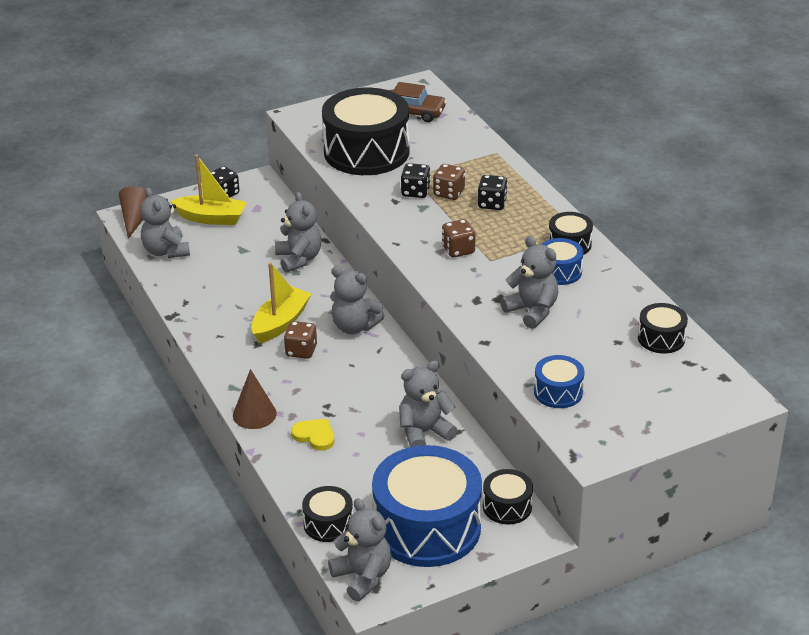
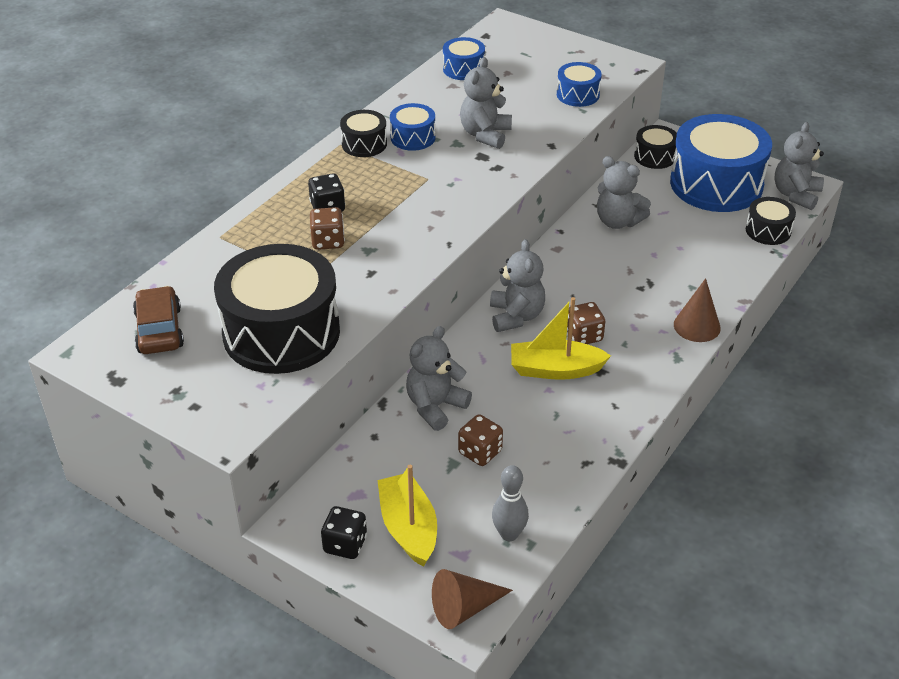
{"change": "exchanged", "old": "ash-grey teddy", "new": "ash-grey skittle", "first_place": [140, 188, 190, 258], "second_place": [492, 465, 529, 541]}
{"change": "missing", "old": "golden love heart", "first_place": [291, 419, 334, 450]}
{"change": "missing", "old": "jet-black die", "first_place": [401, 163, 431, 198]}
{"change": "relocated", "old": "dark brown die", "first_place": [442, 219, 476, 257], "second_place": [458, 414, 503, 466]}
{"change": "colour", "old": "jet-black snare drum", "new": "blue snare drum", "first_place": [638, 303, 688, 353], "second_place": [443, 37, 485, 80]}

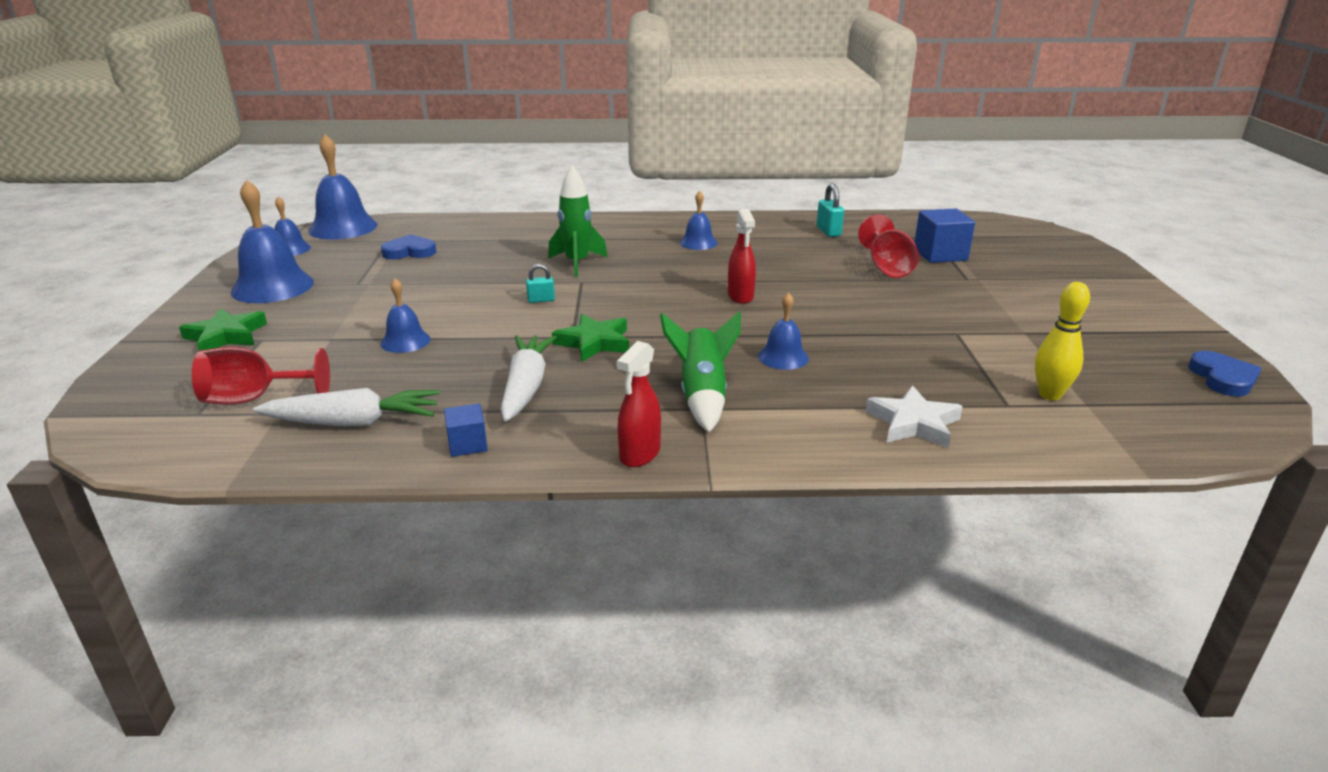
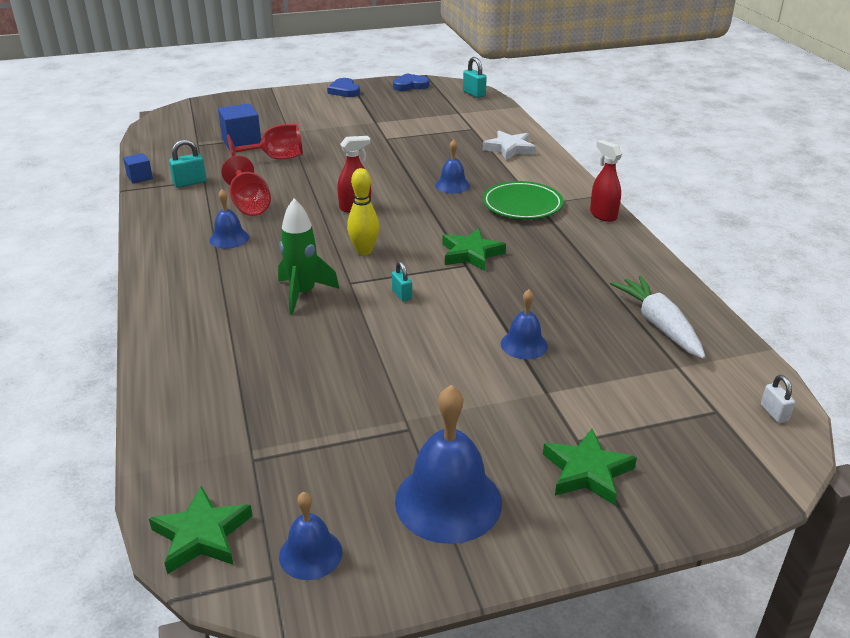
{"change": "relocated", "old": "crimson chalice", "first_place": [192, 347, 330, 405], "second_place": [221, 155, 271, 216]}
{"change": "exchanged", "old": "blue hand bell", "new": "emerald star", "first_place": [308, 134, 378, 240], "second_place": [149, 486, 252, 574]}
{"change": "relocated", "old": "blue love heart", "first_place": [381, 234, 436, 259], "second_place": [327, 78, 360, 97]}
{"change": "relocated", "old": "blue block", "first_place": [444, 403, 488, 457], "second_place": [123, 153, 153, 183]}
{"change": "missing", "old": "white toy carrot", "first_place": [500, 335, 556, 422]}
{"change": "spun", "old": "crimson spray cleaner", "first_place": [616, 341, 661, 467], "second_place": [590, 140, 622, 222], "degrees": -135}
{"change": "exchanged", "old": "emerald spaceship", "new": "emerald dinner plate", "first_place": [660, 312, 741, 432], "second_place": [483, 181, 563, 219]}
{"change": "relocated", "old": "golden skittle", "first_place": [1035, 282, 1090, 400], "second_place": [347, 168, 379, 255]}
{"change": "appeared", "new": "teal padlock", "second_place": [463, 57, 487, 98]}
{"change": "appeared", "new": "white padlock", "second_place": [761, 375, 795, 423]}

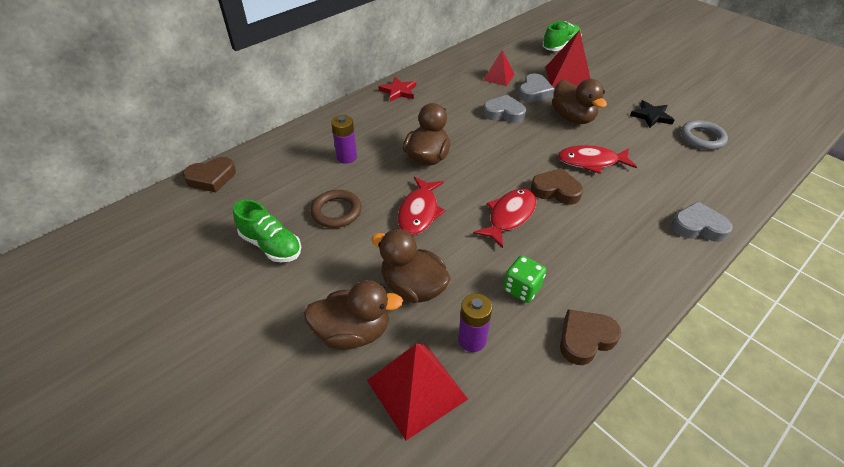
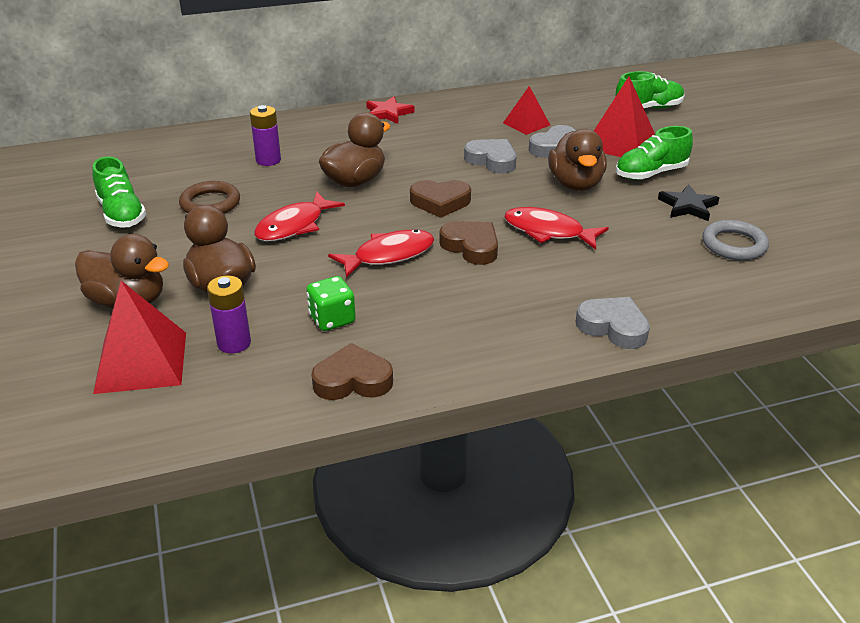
{"change": "relocated", "old": "dark brown love heart", "first_place": [183, 157, 236, 192], "second_place": [410, 180, 471, 218]}
{"change": "appeared", "new": "emerald shoe", "second_place": [616, 126, 693, 180]}

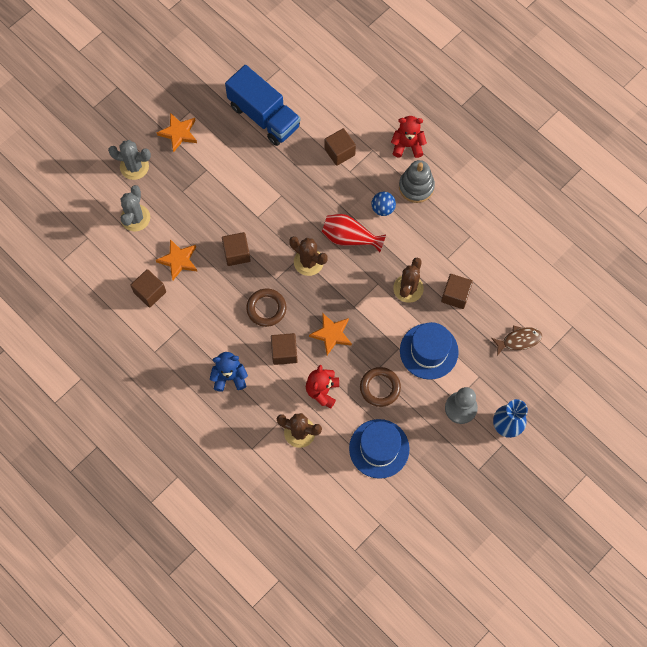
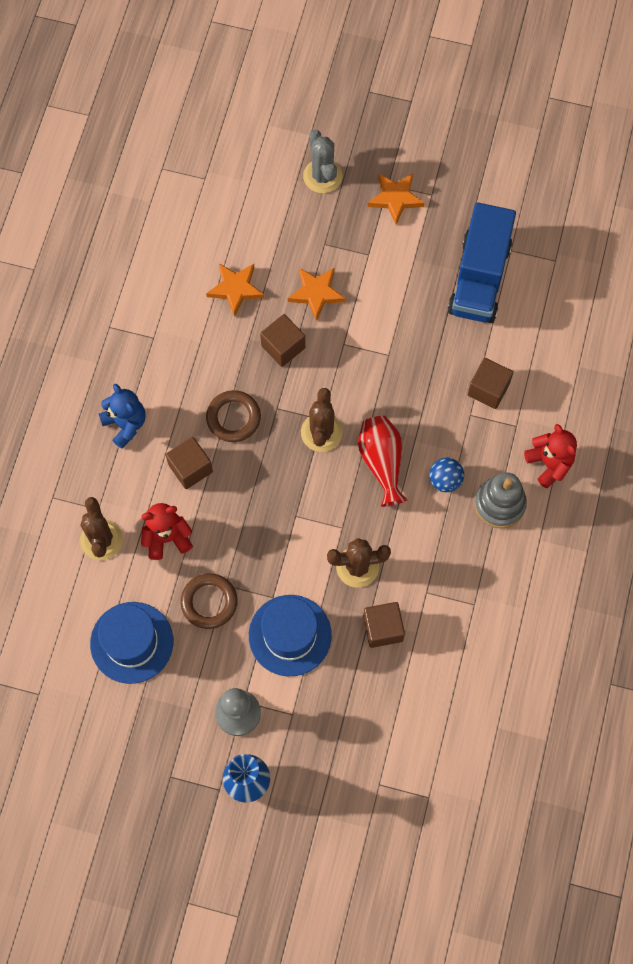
{"change": "missing", "old": "ash-grey prickly plant", "first_place": [121, 185, 150, 232]}
{"change": "missing", "old": "dark brown block", "first_place": [130, 269, 166, 308]}
{"change": "relocated", "old": "bright orange star", "first_place": [309, 313, 352, 355], "second_place": [288, 268, 346, 321]}
{"change": "missing", "old": "dark brown toy fish", "first_place": [491, 326, 542, 356]}

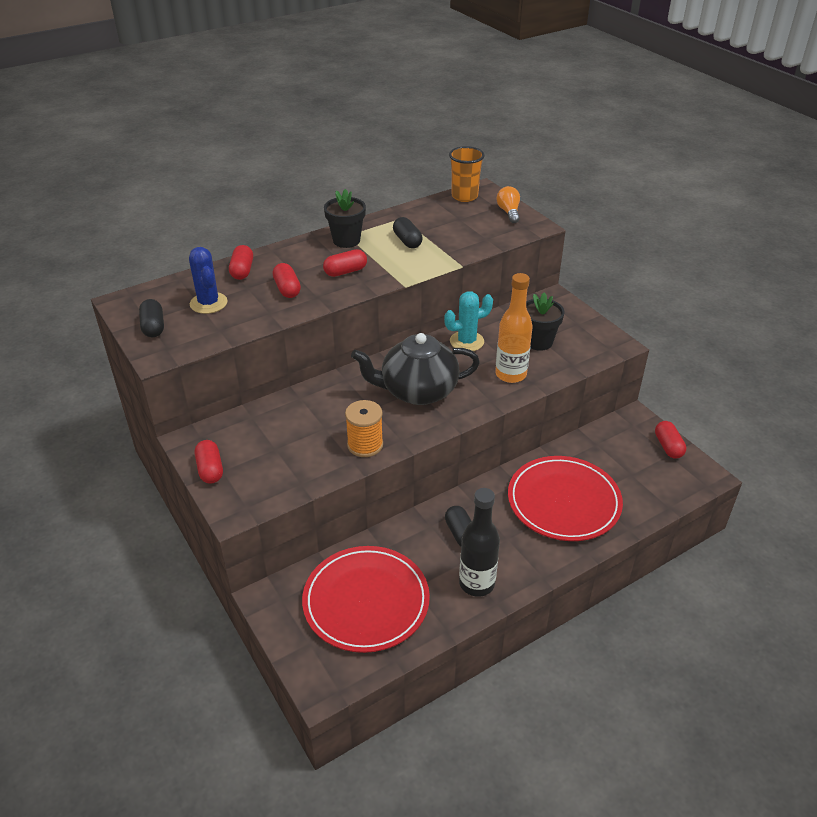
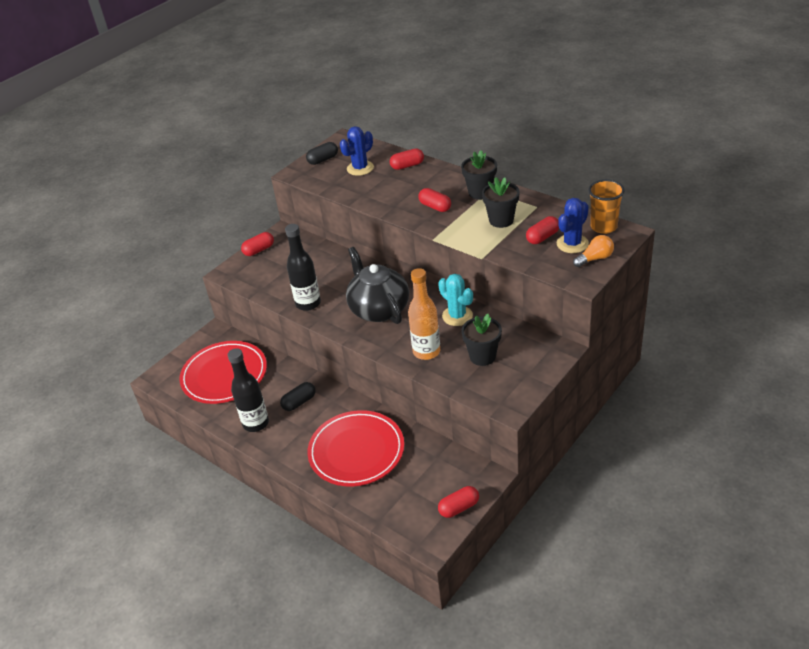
{"change": "relocated", "old": "crimson capsule", "first_place": [273, 263, 301, 298], "second_place": [526, 216, 559, 244]}
{"change": "exchanged", "old": "bright orange bobbin", "new": "jet-black drink bottle", "first_place": [345, 400, 383, 457], "second_place": [285, 224, 321, 311]}
{"change": "exchanged", "old": "jet-black capsule", "new": "jet-black flower pot", "first_place": [393, 217, 423, 248], "second_place": [482, 177, 520, 228]}
{"change": "appeared", "new": "blue prickly plant", "second_place": [557, 198, 589, 253]}

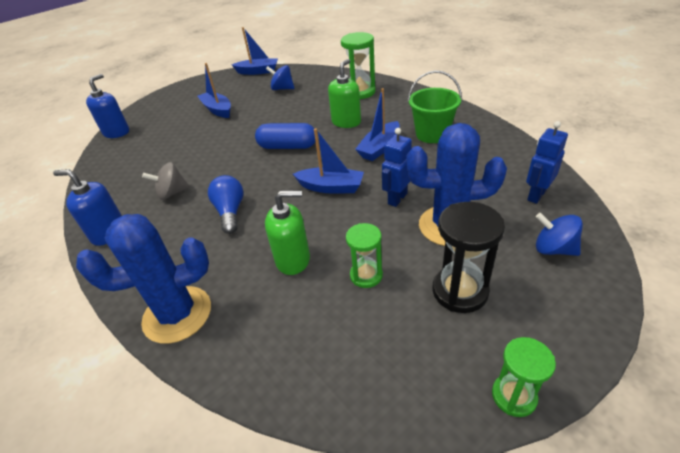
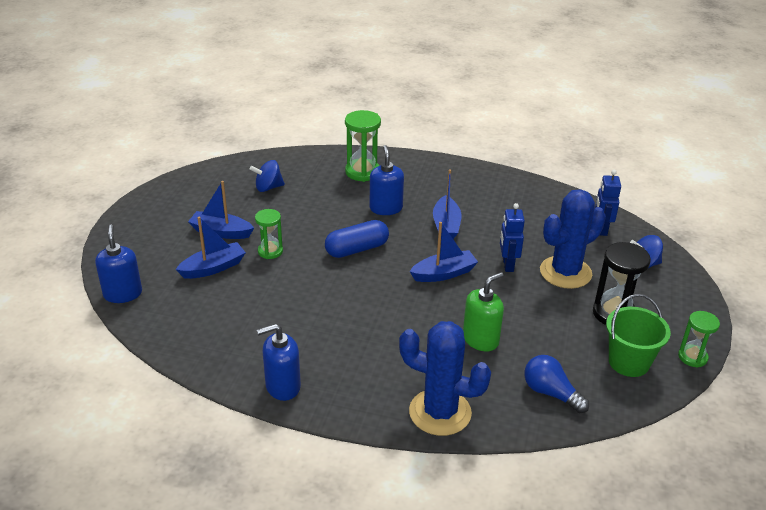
{"change": "spun", "old": "blue prickly plant", "first_place": [76, 214, 211, 344], "second_place": [399, 321, 491, 436], "degrees": 75}
{"change": "missing", "old": "ash-grey whirligig", "first_place": [142, 162, 190, 200]}
{"change": "relocated", "old": "blue lightbulb", "first_place": [208, 175, 244, 234], "second_place": [524, 355, 589, 414]}
{"change": "relocated", "old": "blue toy boat", "first_place": [231, 27, 278, 75], "second_place": [175, 216, 246, 279]}
{"change": "colour", "old": "emerald soap dispenser", "new": "blue soap dispenser", "first_place": [328, 59, 361, 128], "second_place": [370, 145, 404, 215]}
{"change": "relocated", "old": "emerald sand timer", "first_place": [346, 223, 383, 288], "second_place": [255, 209, 283, 259]}
{"change": "relocated", "old": "emerald sand bucket", "first_place": [408, 70, 462, 143], "second_place": [606, 294, 671, 377]}

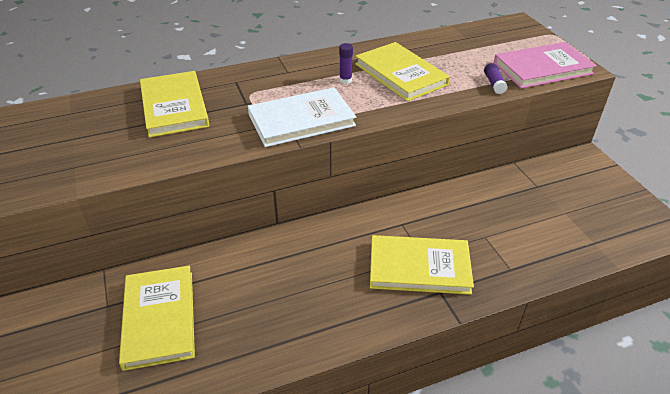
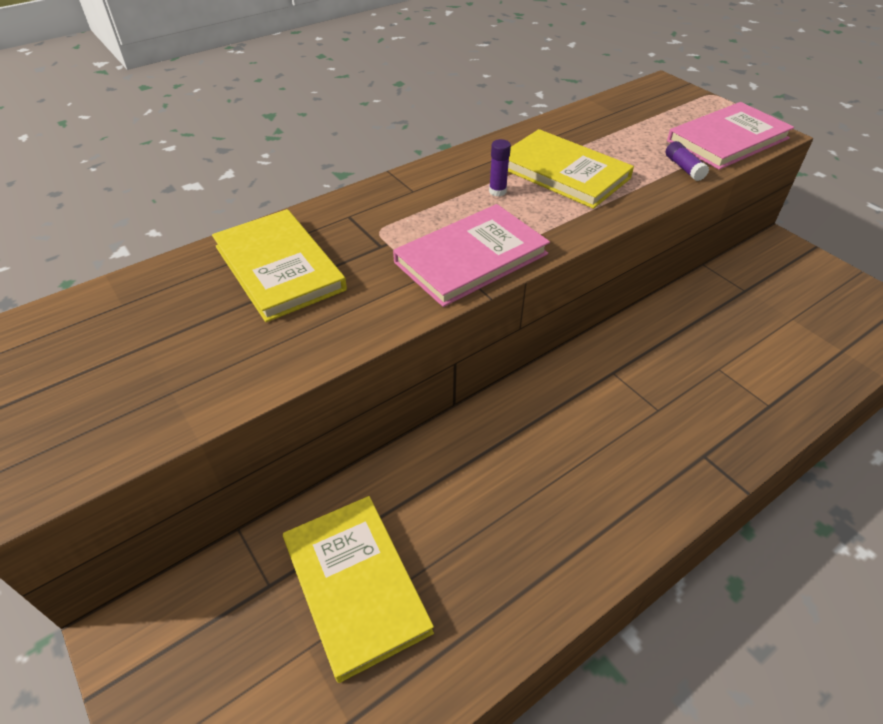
{"change": "colour", "old": "white book", "new": "pink book", "first_place": [248, 87, 356, 147], "second_place": [393, 204, 550, 307]}
{"change": "missing", "old": "golden book", "first_place": [370, 235, 474, 295]}

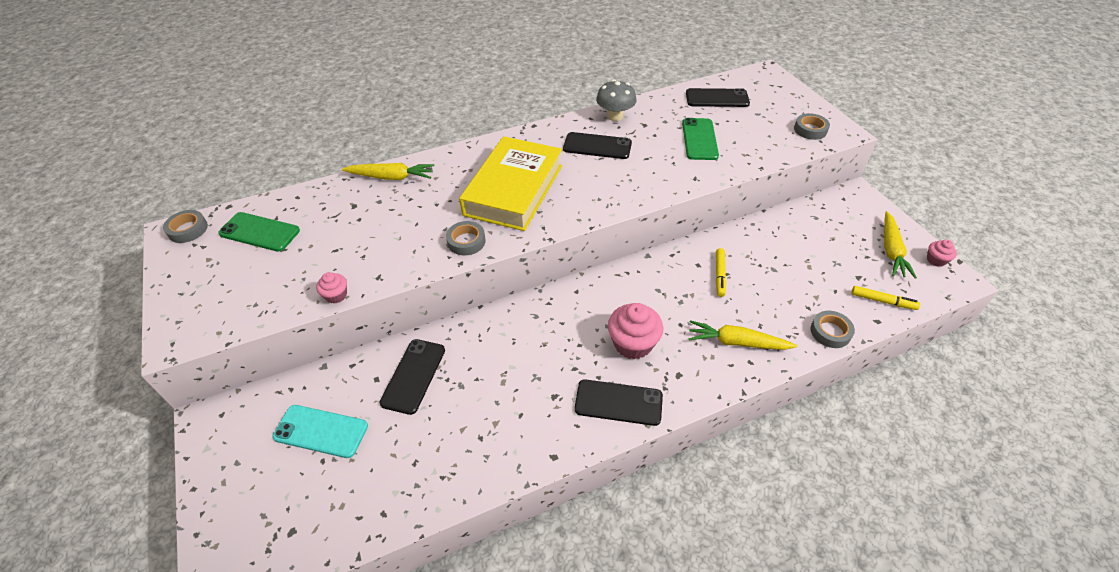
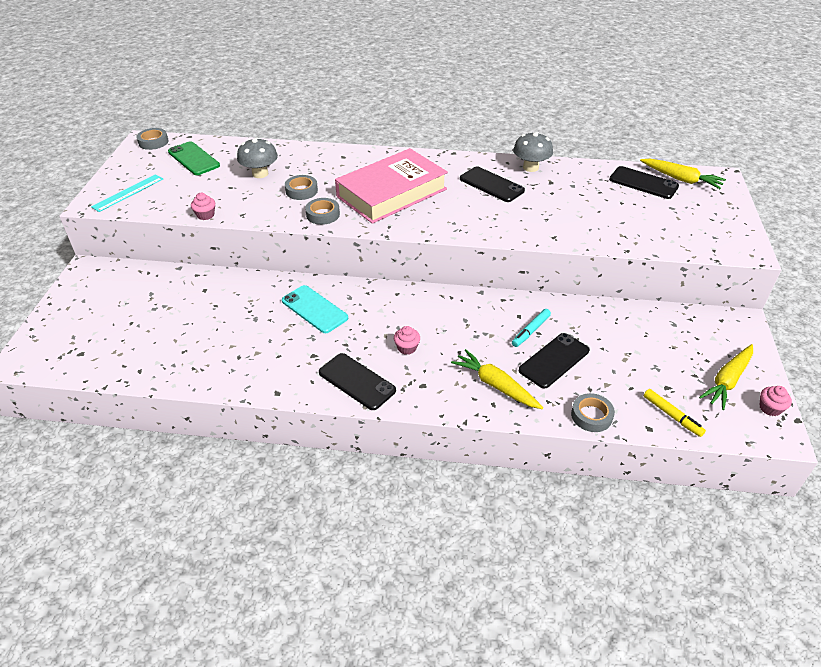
{"change": "relocated", "old": "teal phone", "first_place": [272, 405, 368, 458], "second_place": [282, 285, 348, 333]}
{"change": "relocated", "old": "golden toy carrot", "first_place": [342, 163, 435, 180], "second_place": [640, 159, 726, 189]}
{"change": "relocated", "old": "jet-black phone", "first_place": [380, 339, 445, 415], "second_place": [519, 333, 589, 389]}
{"change": "colour", "old": "golden book", "new": "pink book", "first_place": [459, 136, 562, 231], "second_place": [335, 148, 448, 224]}
{"change": "size", "old": "pink muffin", "first_place": [608, 303, 663, 359], "second_place": [394, 326, 420, 355], "factor": 0.52}
{"change": "missing", "old": "emerald phone", "first_place": [682, 118, 719, 160]}
{"change": "colour", "old": "golden felt pen", "new": "teal felt pen", "first_place": [716, 248, 726, 297], "second_place": [512, 309, 551, 347]}
{"change": "relocated", "old": "ash-grey roll of tape", "first_place": [794, 113, 830, 140], "second_place": [285, 175, 318, 200]}
{"change": "appeared", "new": "teal ruler", "second_place": [91, 174, 163, 212]}
{"change": "appeared", "new": "ash-grey mushroom", "second_place": [237, 137, 278, 178]}

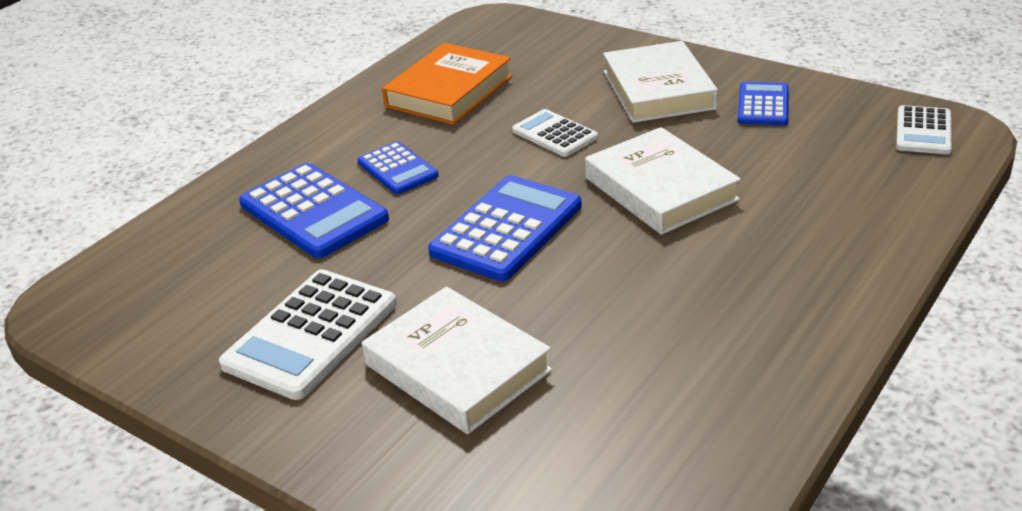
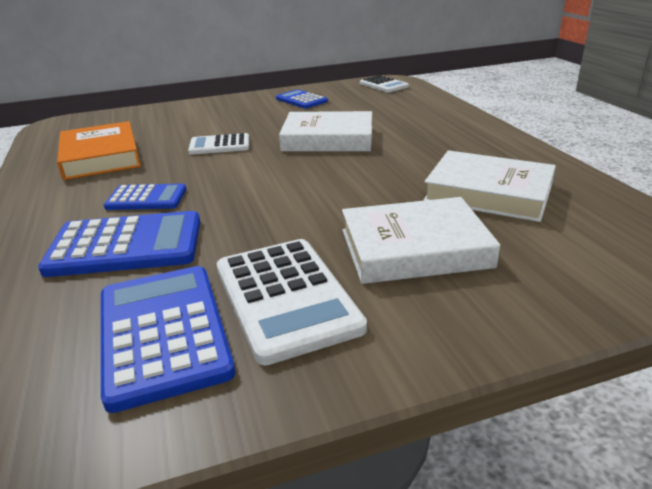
{"change": "relocated", "old": "blue adding machine", "first_place": [428, 175, 582, 281], "second_place": [101, 266, 235, 413]}
{"change": "relocated", "old": "white book", "first_place": [603, 41, 718, 123], "second_place": [423, 150, 556, 222]}

